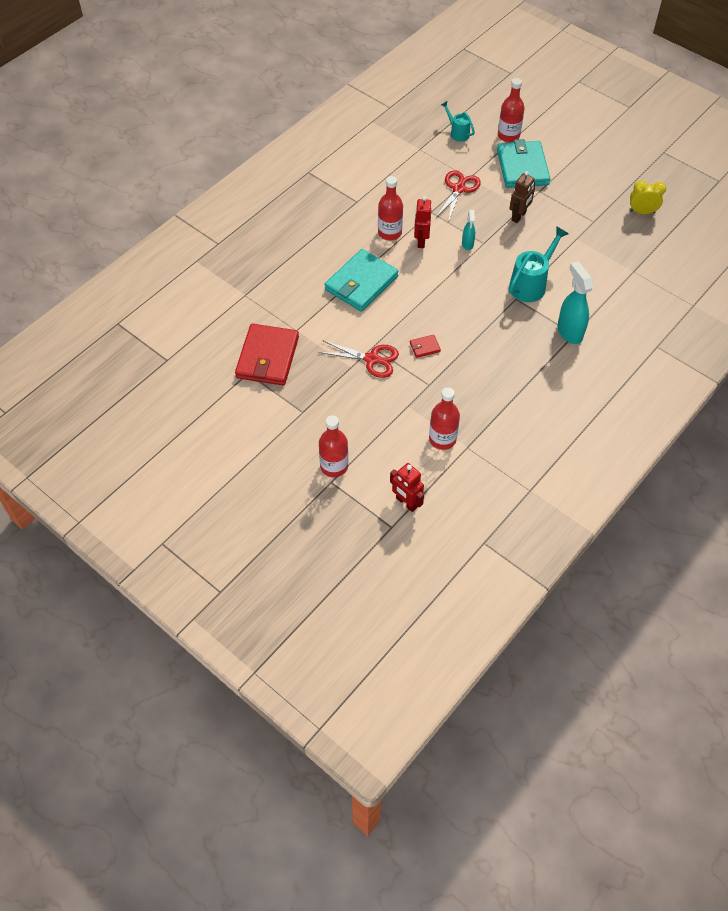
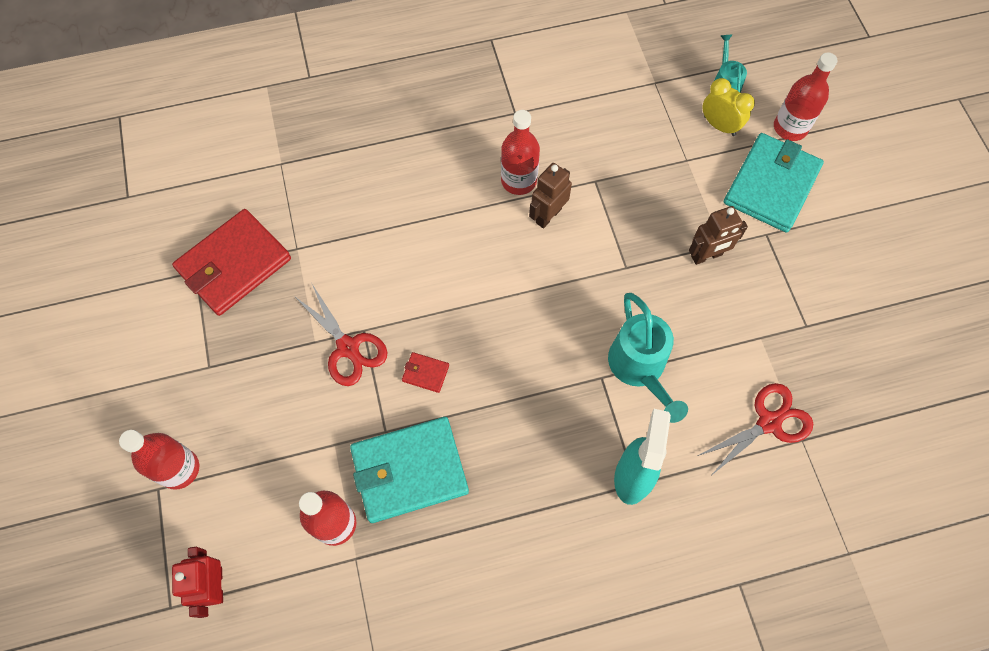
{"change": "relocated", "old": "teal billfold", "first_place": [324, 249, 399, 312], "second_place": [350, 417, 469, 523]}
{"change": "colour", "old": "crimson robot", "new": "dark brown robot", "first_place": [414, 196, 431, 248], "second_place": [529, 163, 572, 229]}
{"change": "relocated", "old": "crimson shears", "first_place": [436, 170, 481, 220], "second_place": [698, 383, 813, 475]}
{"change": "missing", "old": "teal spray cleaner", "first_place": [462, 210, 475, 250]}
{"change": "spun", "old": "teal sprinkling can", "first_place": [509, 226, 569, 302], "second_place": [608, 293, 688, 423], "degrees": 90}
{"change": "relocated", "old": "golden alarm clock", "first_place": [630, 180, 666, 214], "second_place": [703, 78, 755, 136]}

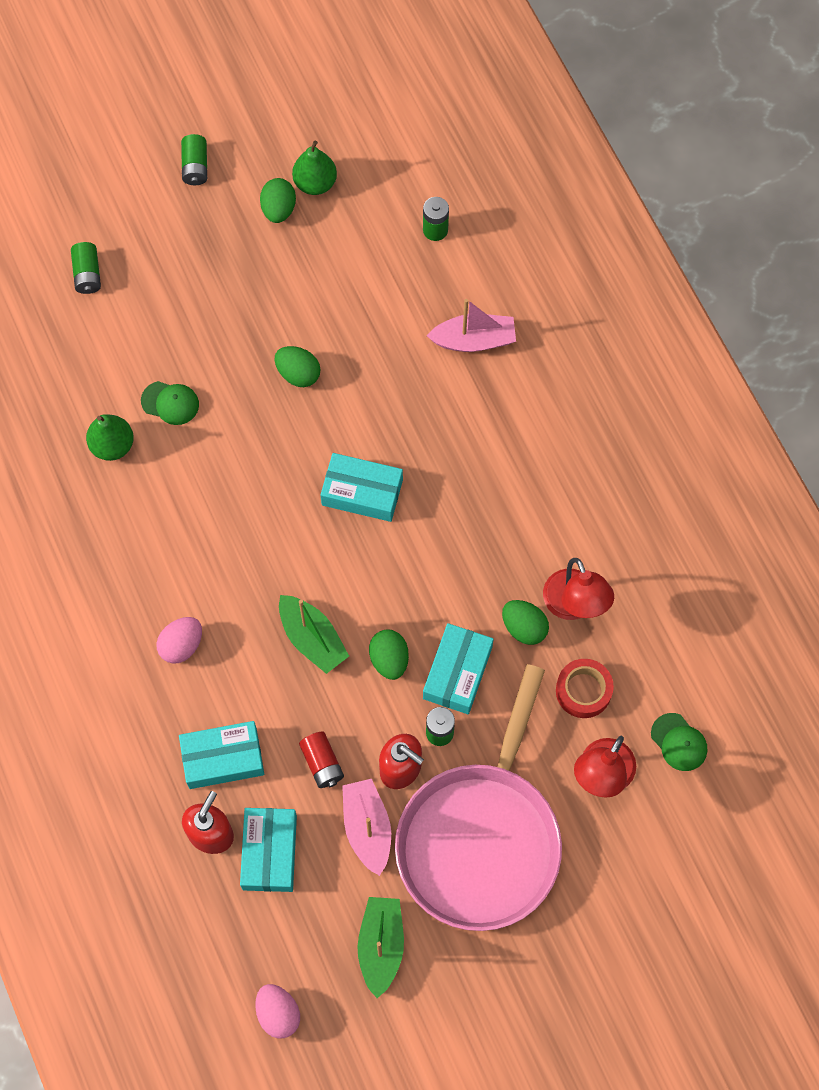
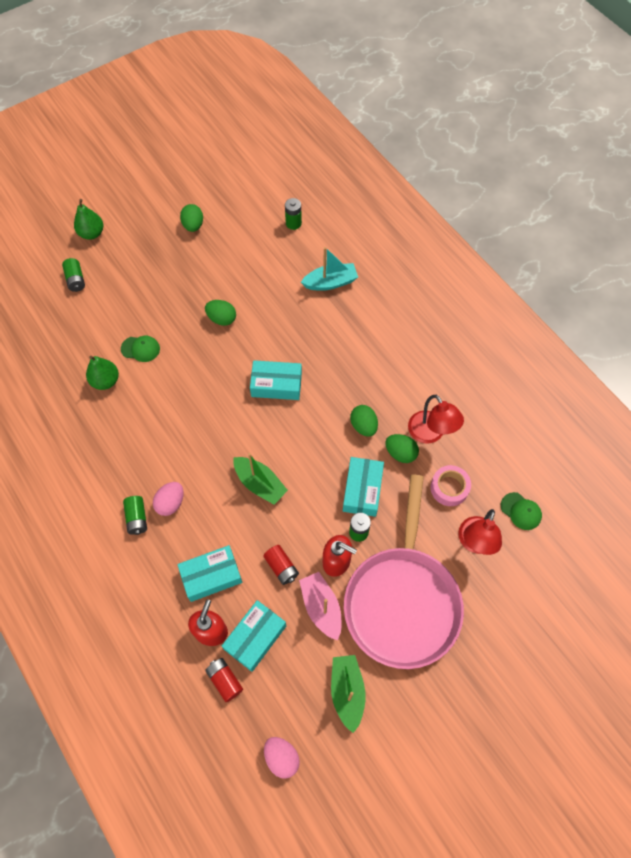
{"change": "relocated", "old": "emerald power cell", "first_place": [181, 134, 207, 185], "second_place": [123, 496, 147, 535]}
{"change": "spun", "old": "teal parcel", "first_place": [240, 808, 297, 892], "second_place": [222, 600, 286, 672], "degrees": 45}
{"change": "relocated", "old": "emerald pear", "first_place": [292, 141, 337, 195], "second_place": [74, 199, 103, 240]}
{"change": "relocated", "old": "emerald toy egg", "first_place": [369, 630, 409, 680], "second_place": [350, 405, 378, 437]}
{"change": "colour", "old": "pink toy boat", "new": "teal toy boat", "first_place": [427, 299, 516, 352], "second_place": [301, 247, 358, 291]}
{"change": "colour", "old": "crimson roll of tape", "new": "pink roll of tape", "first_place": [556, 659, 614, 718], "second_place": [430, 465, 471, 506]}
{"change": "appeared", "new": "crimson power cell", "second_place": [205, 658, 243, 702]}

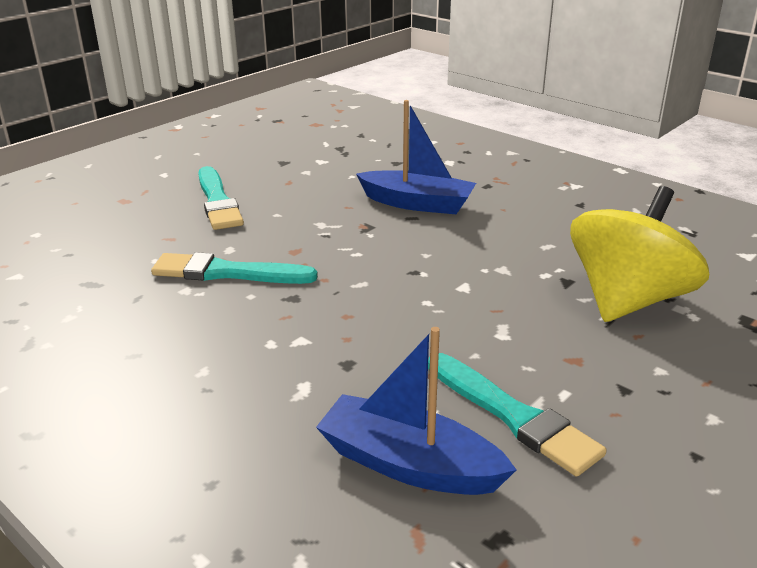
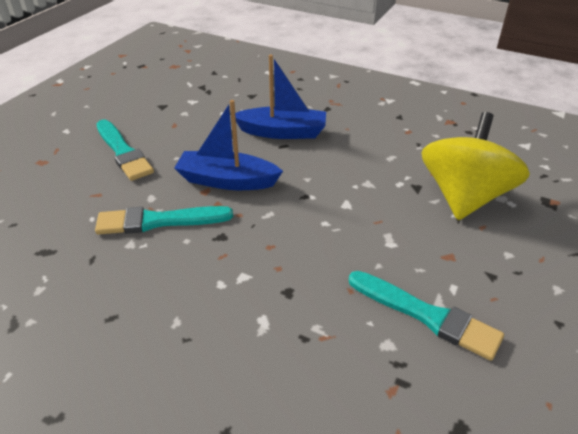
{"change": "relocated", "old": "blue toy boat", "first_place": [316, 327, 517, 495], "second_place": [174, 100, 283, 190]}

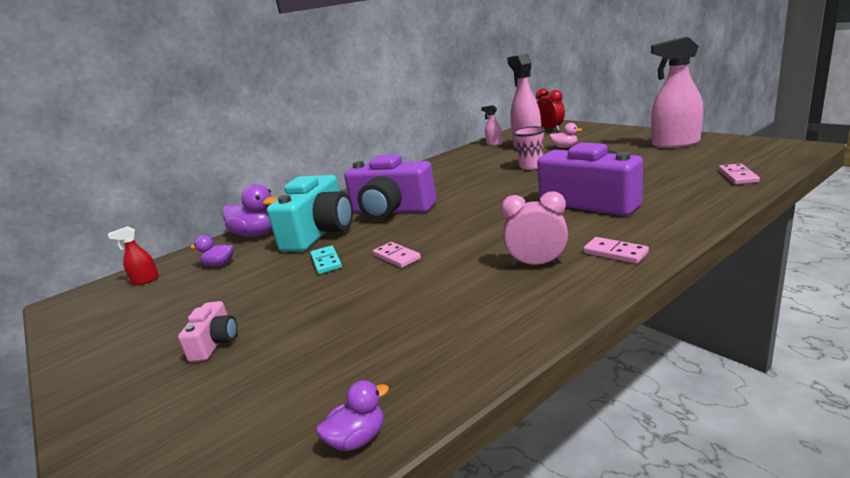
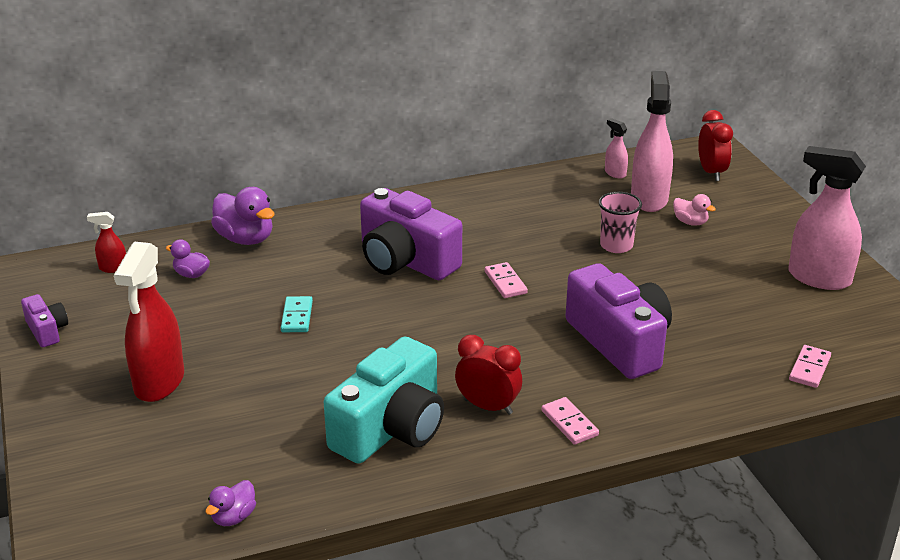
{"change": "exchanged", "old": "pink photo camera", "new": "crimson spray cleaner", "first_place": [178, 301, 238, 362], "second_place": [114, 242, 184, 402]}
{"change": "relocated", "old": "teal photo camera", "first_place": [267, 175, 353, 251], "second_place": [324, 336, 444, 464]}
{"change": "spun", "old": "violet rubber duck", "first_place": [316, 380, 389, 451], "second_place": [205, 480, 256, 526], "degrees": 135}
{"change": "relocated", "old": "pink domino", "first_place": [373, 242, 421, 268], "second_place": [485, 262, 528, 298]}
{"change": "colour", "old": "pink alarm clock", "new": "crimson alarm clock", "first_place": [501, 191, 568, 267], "second_place": [455, 335, 522, 415]}
{"change": "appeared", "new": "violet photo camera", "second_place": [21, 294, 68, 347]}

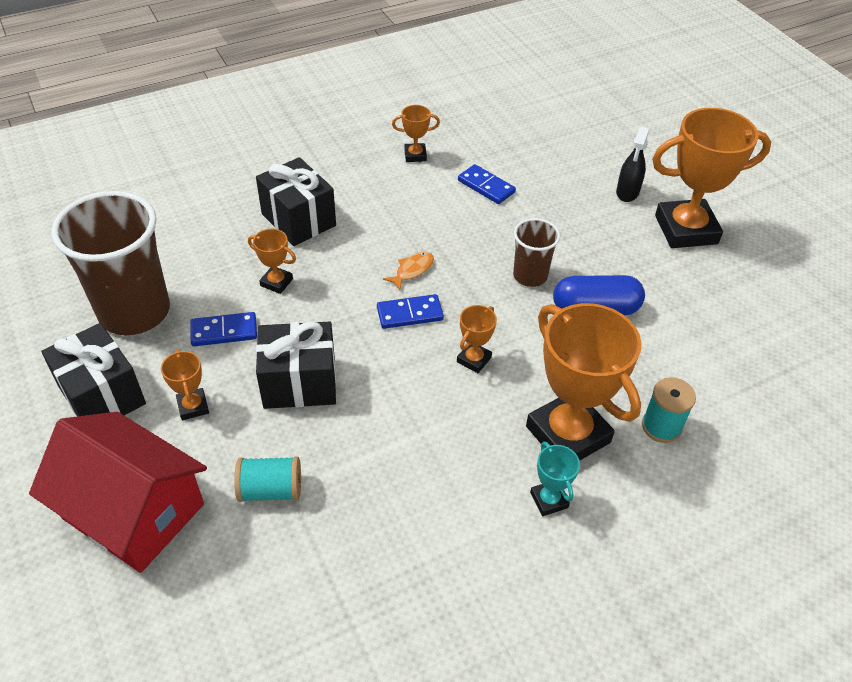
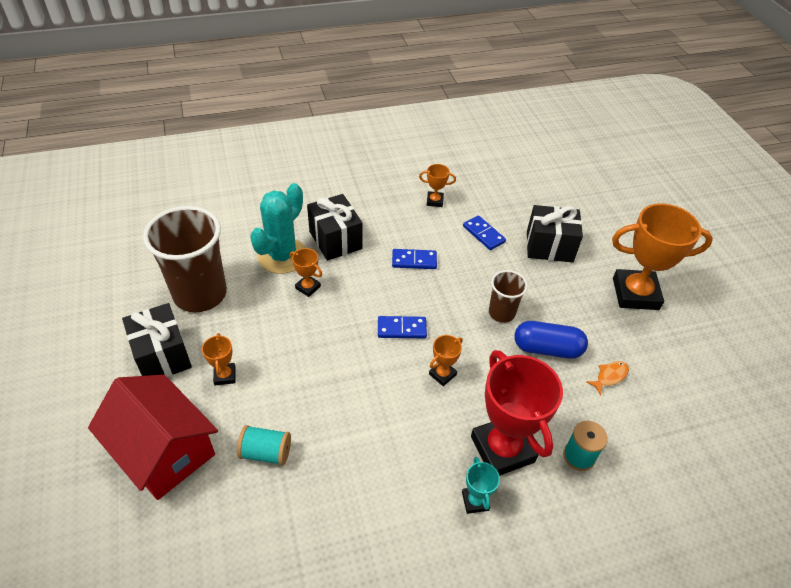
{"change": "relocated", "old": "blue domino", "first_place": [191, 312, 257, 346], "second_place": [392, 249, 437, 269]}
{"change": "relocated", "old": "jet-black present", "first_place": [256, 321, 336, 409], "second_place": [527, 205, 583, 263]}
{"change": "relocated", "old": "bright orange toy fish", "first_place": [383, 252, 434, 290], "second_place": [586, 361, 629, 395]}
{"change": "colour", "old": "bright orange prize cup", "new": "crimson prize cup", "first_place": [526, 303, 641, 460], "second_place": [471, 350, 563, 476]}
{"change": "missing", "old": "jet-black spray cleaner", "first_place": [616, 127, 649, 202]}
{"change": "appeared", "new": "teal prickly plant", "second_place": [250, 183, 306, 274]}

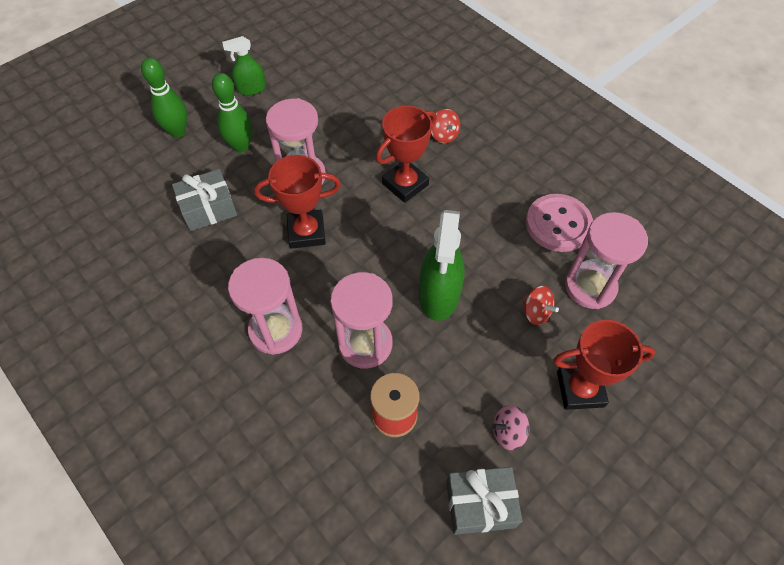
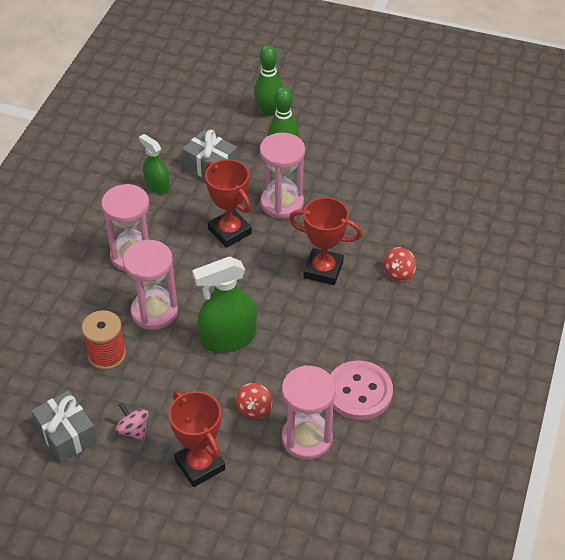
{"change": "relocated", "old": "emerald spray cleaner", "first_place": [222, 36, 266, 95], "second_place": [139, 134, 170, 194]}

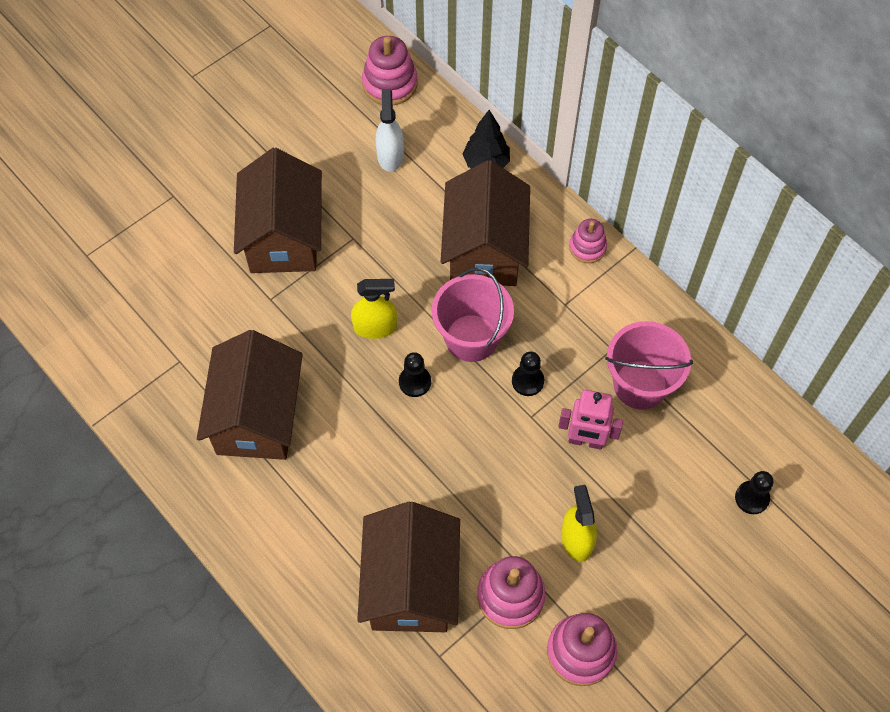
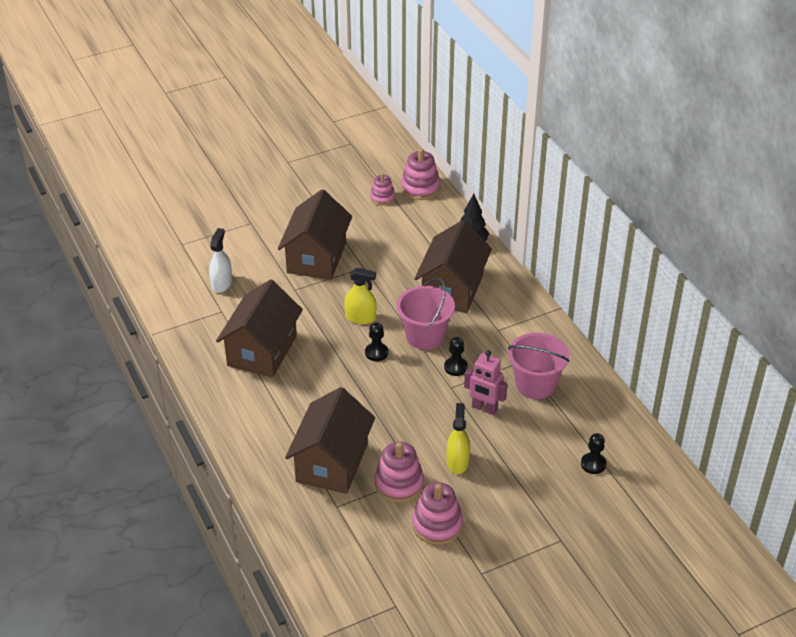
{"change": "relocated", "old": "white spray cleaner", "first_place": [376, 89, 404, 172], "second_place": [209, 228, 232, 293]}
{"change": "relocated", "old": "pink stacking toy", "first_place": [569, 219, 607, 263], "second_place": [370, 173, 395, 206]}

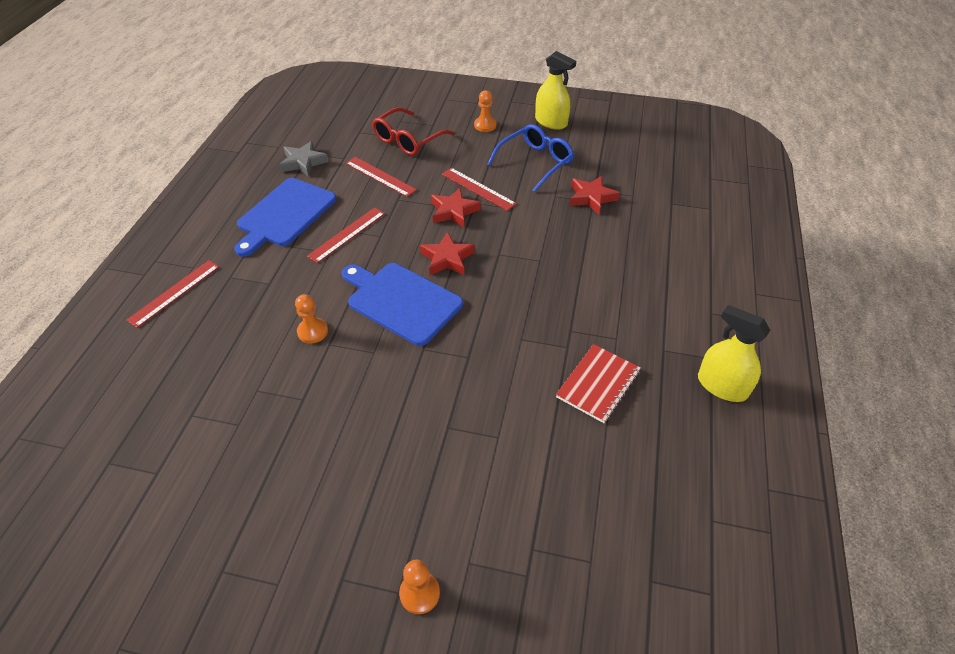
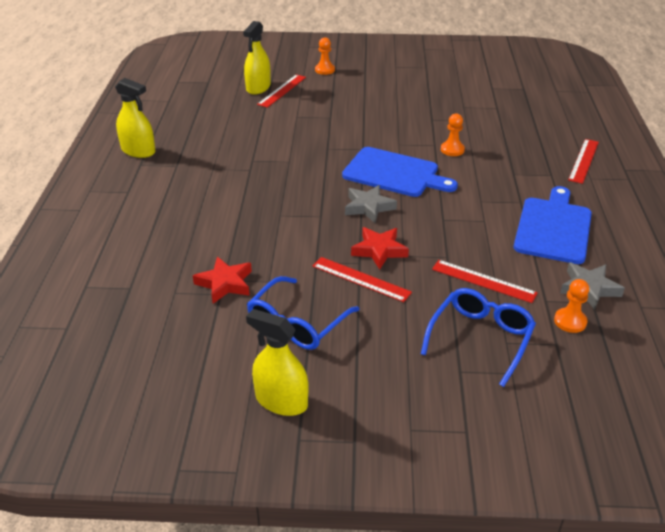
{"change": "relocated", "old": "crimson ruler", "first_place": [307, 207, 385, 263], "second_place": [257, 75, 306, 108]}
{"change": "colour", "old": "crimson eyeglasses", "new": "blue eyeglasses", "first_place": [372, 107, 455, 156], "second_place": [421, 288, 536, 387]}
{"change": "colour", "old": "crimson star", "new": "ash-grey star", "first_place": [420, 232, 475, 275], "second_place": [345, 185, 397, 223]}
{"change": "relocated", "old": "bright orange game pawn", "first_place": [474, 90, 496, 132], "second_place": [554, 279, 589, 333]}
{"change": "missing", "old": "crimson exercise book", "first_place": [556, 344, 641, 423]}
{"change": "appeared", "new": "golden spray cleaner", "second_place": [243, 21, 271, 95]}

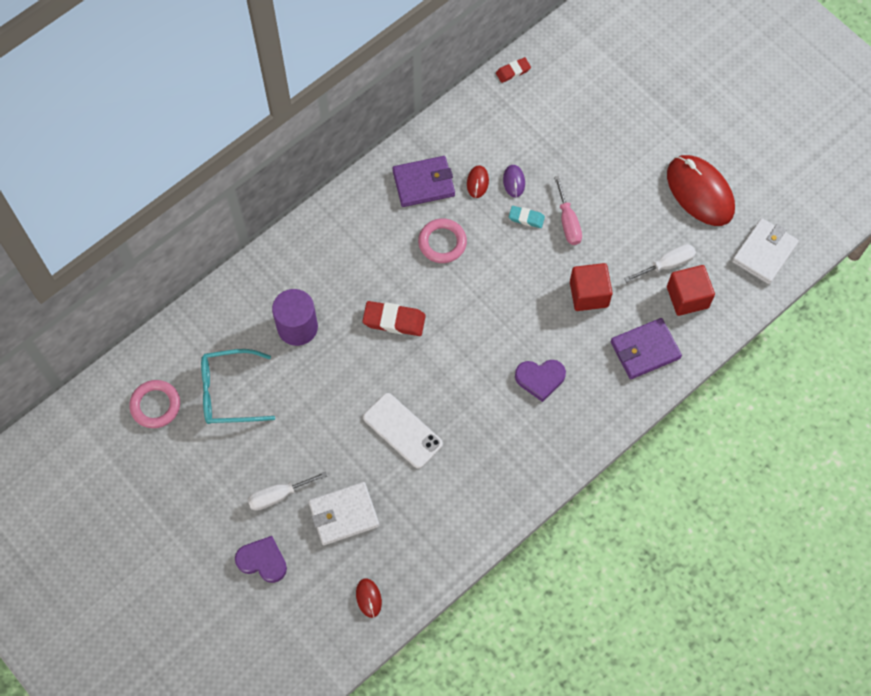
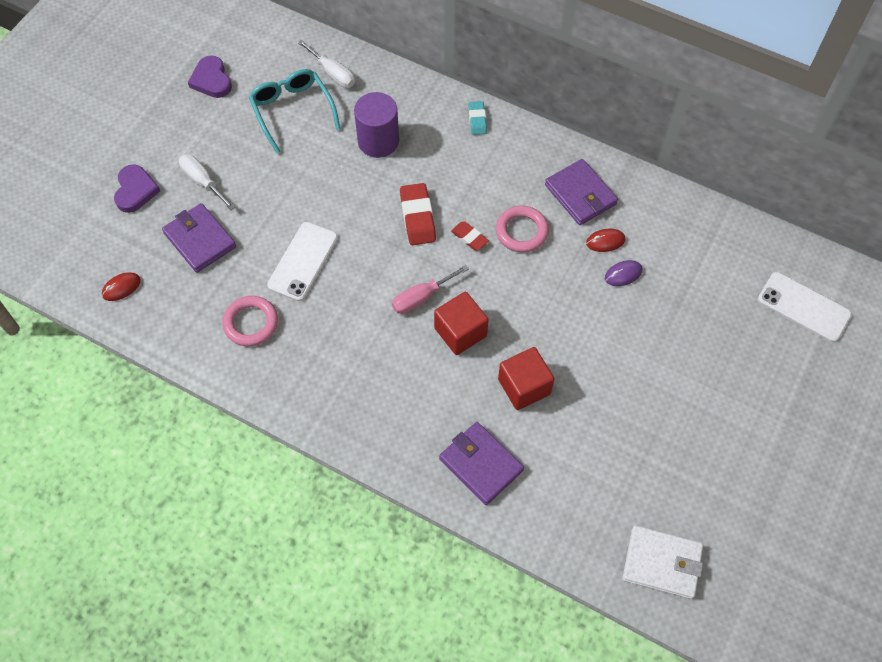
{"change": "relocated", "old": "pink hoop", "first_place": [129, 380, 180, 428], "second_place": [222, 296, 278, 346]}
{"change": "colour", "old": "white billfold", "new": "violet billfold", "first_place": [308, 482, 379, 545], "second_place": [162, 203, 236, 273]}
{"change": "relocated", "old": "crimson pencil eraser", "first_place": [496, 57, 531, 83], "second_place": [451, 221, 489, 251]}
{"change": "relocated", "old": "teal pencil eraser", "first_place": [509, 206, 545, 228], "second_place": [469, 101, 487, 135]}
{"change": "relocated", "old": "violet love heart", "first_place": [515, 360, 566, 402], "second_place": [188, 55, 232, 98]}
{"change": "relocated", "old": "pink screwdriver", "first_place": [554, 176, 582, 245], "second_place": [392, 265, 469, 314]}
{"change": "relocated", "old": "white screwdriver", "first_place": [624, 244, 696, 283], "second_place": [298, 40, 355, 88]}
{"change": "missing", "old": "crimson PC mouse", "first_place": [667, 155, 735, 226]}
{"change": "relocated", "old": "crimson block", "first_place": [667, 265, 715, 316], "second_place": [434, 292, 489, 355]}
{"change": "appeared", "new": "white phone", "second_place": [758, 272, 852, 342]}

